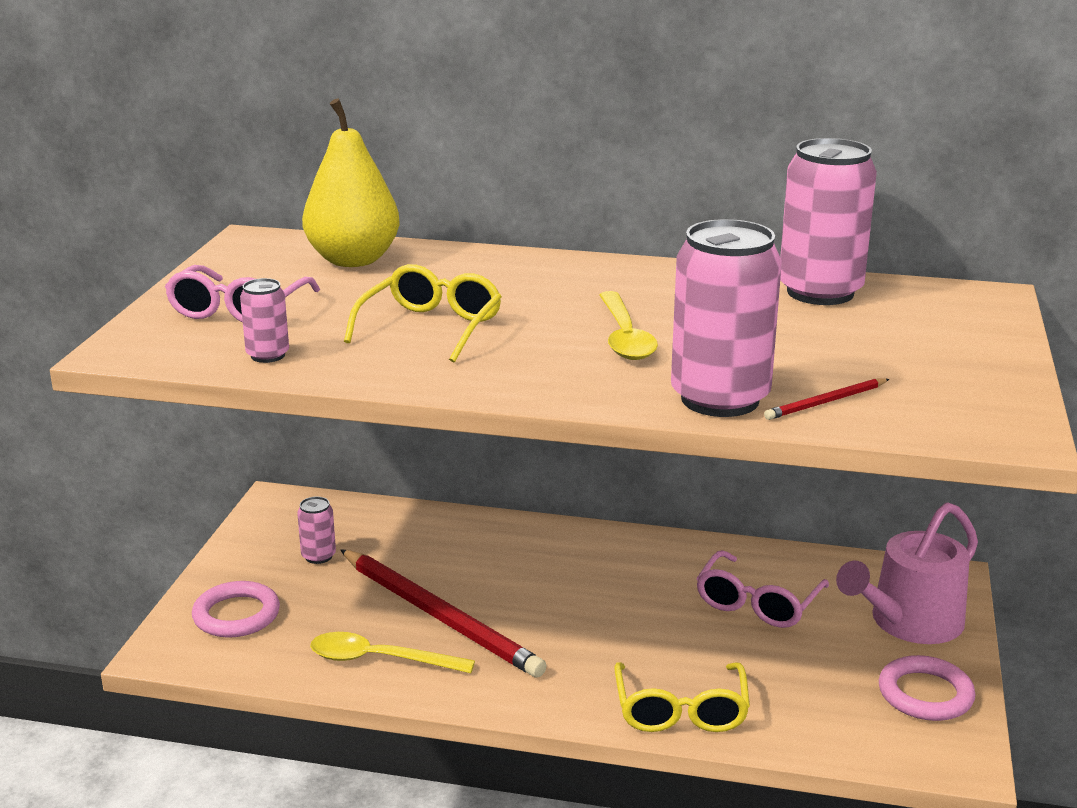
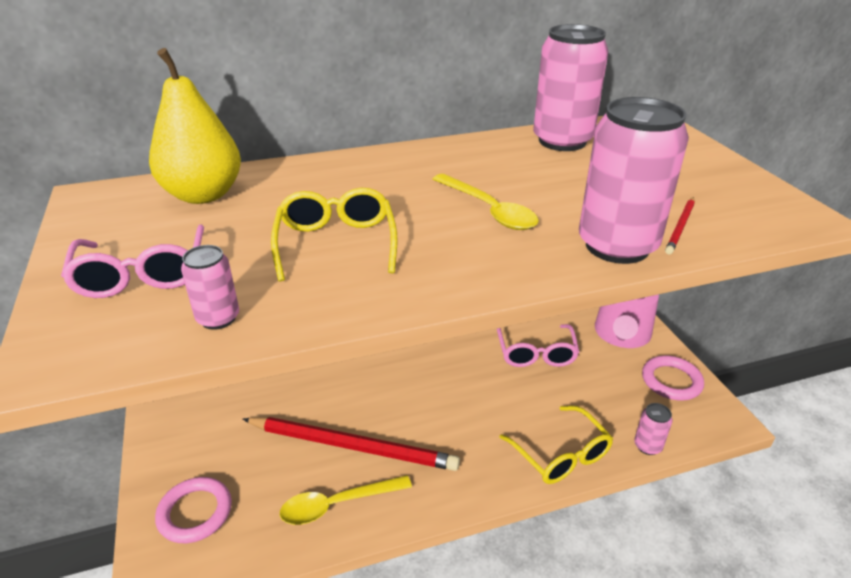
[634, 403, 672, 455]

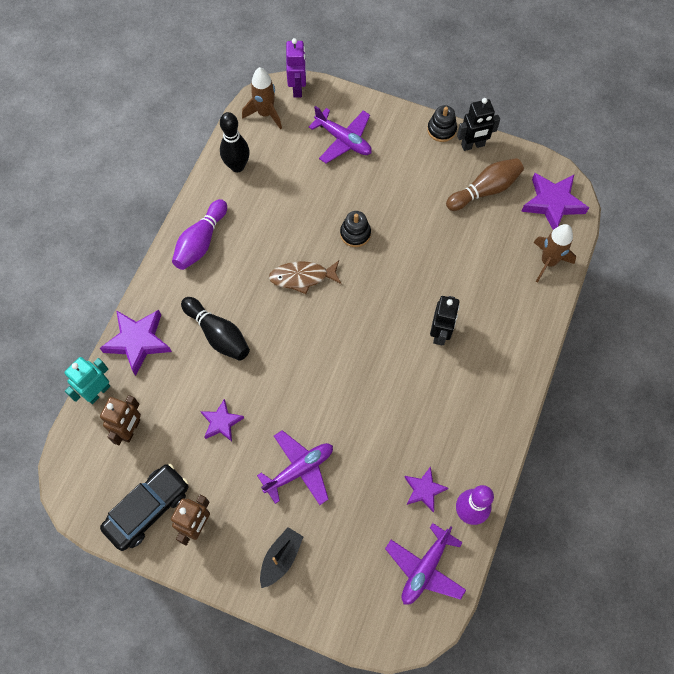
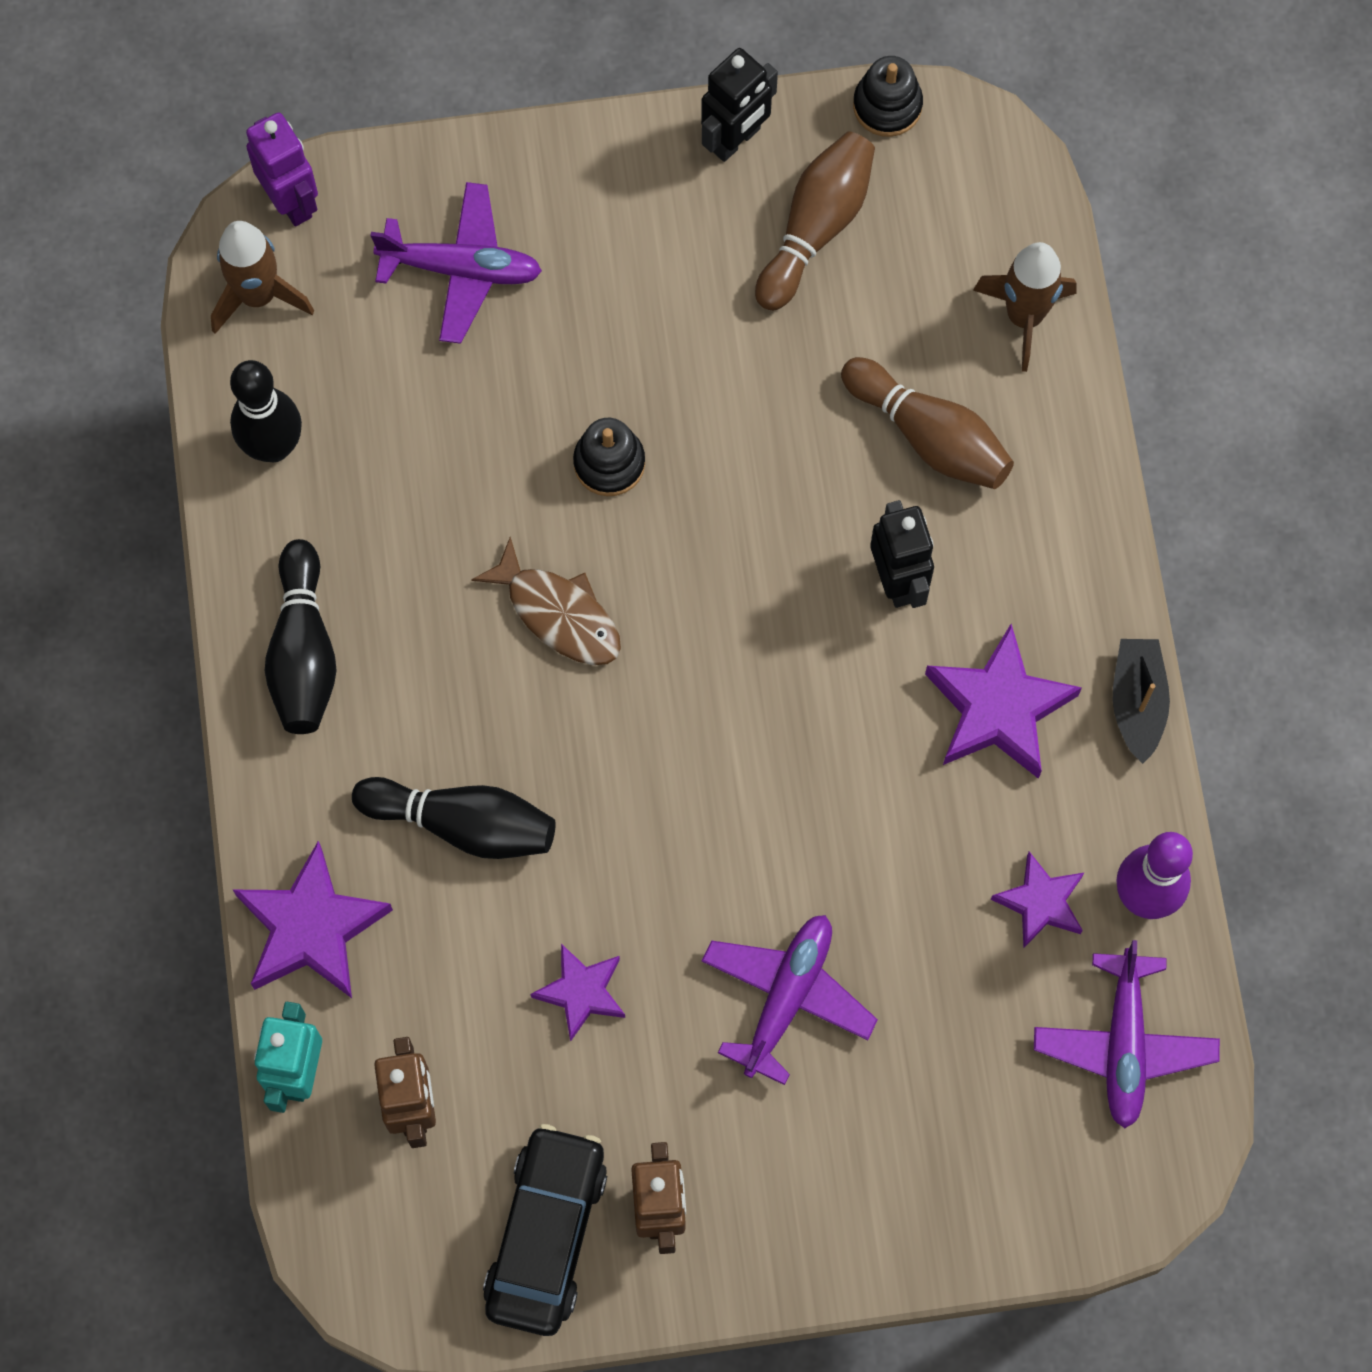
[265, 539, 337, 734]
[471, 537, 621, 665]
[841, 357, 1014, 489]
[853, 56, 923, 137]
[925, 624, 1082, 779]
[1113, 639, 1170, 764]

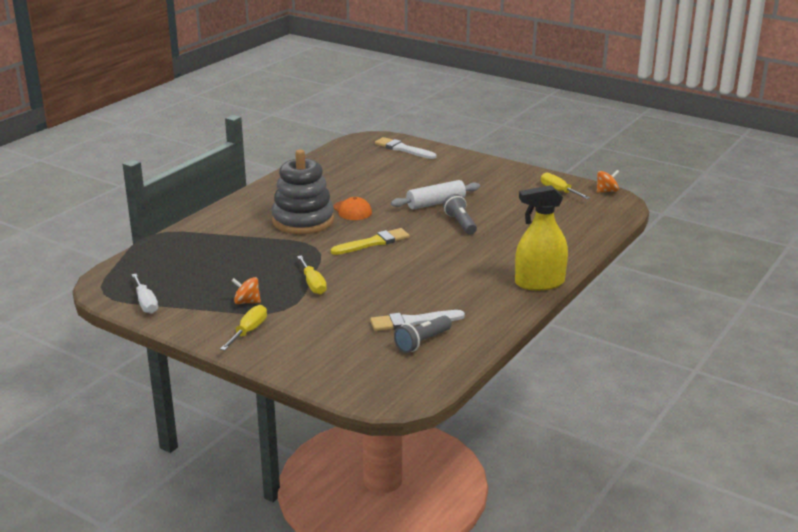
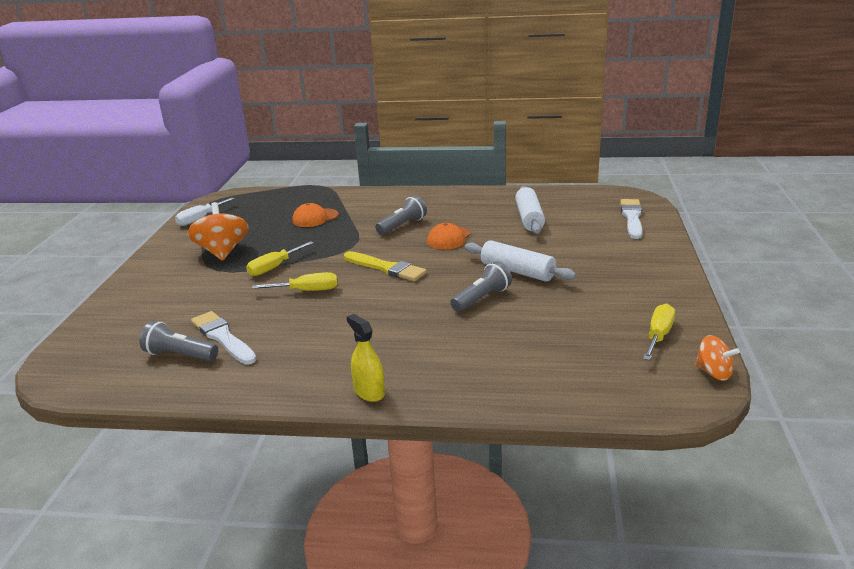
[188, 202, 249, 261]
[252, 272, 338, 291]
[293, 203, 339, 227]
[347, 314, 385, 402]
[375, 195, 427, 235]
[515, 186, 545, 234]

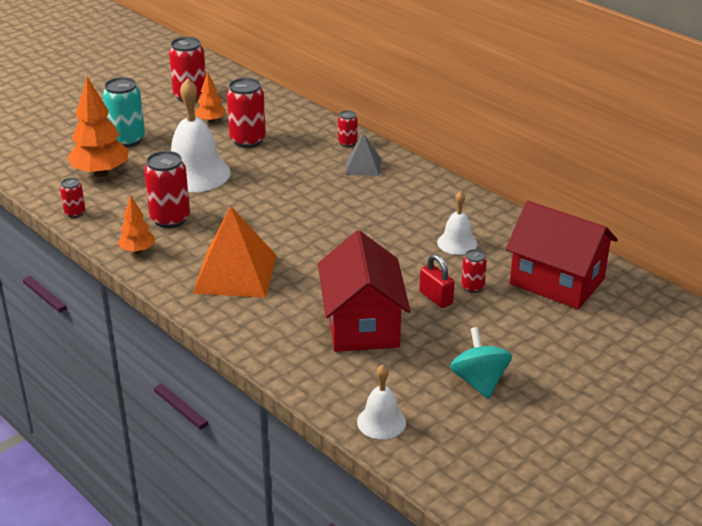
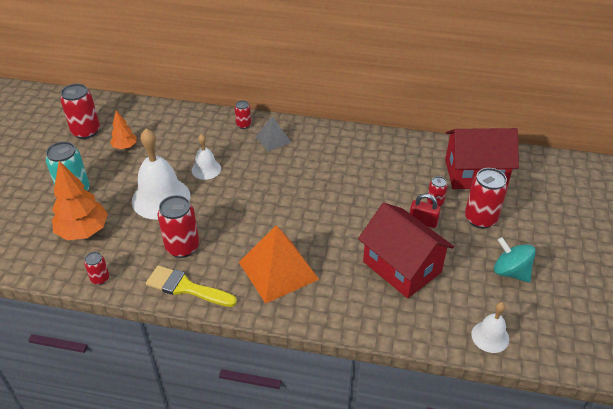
[146, 265, 237, 307]
[191, 134, 221, 180]
[465, 168, 508, 229]

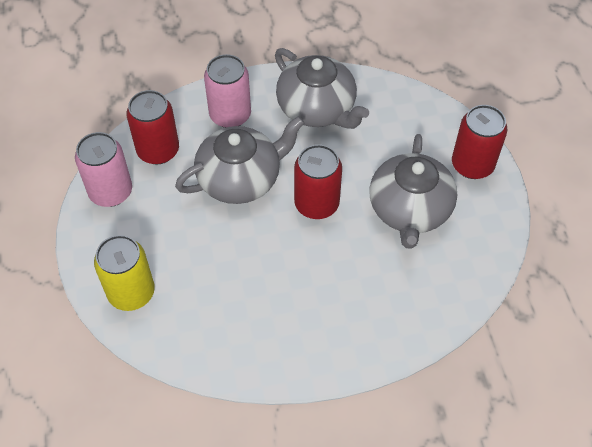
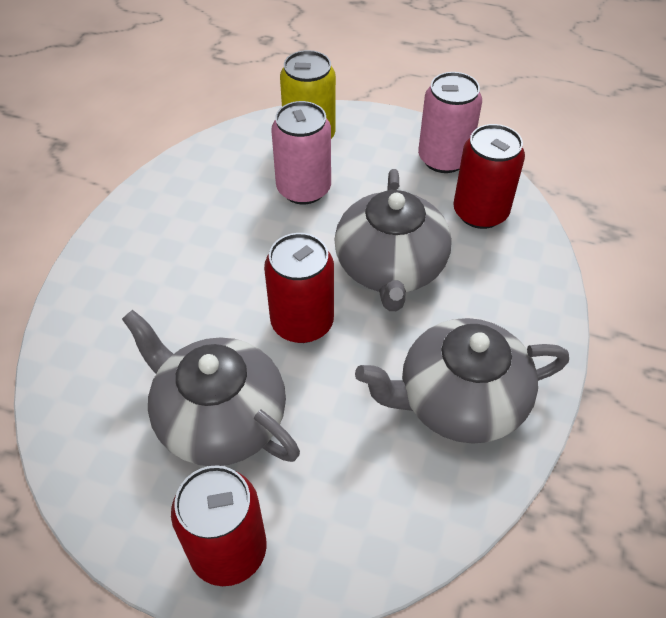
[271, 101, 331, 204]

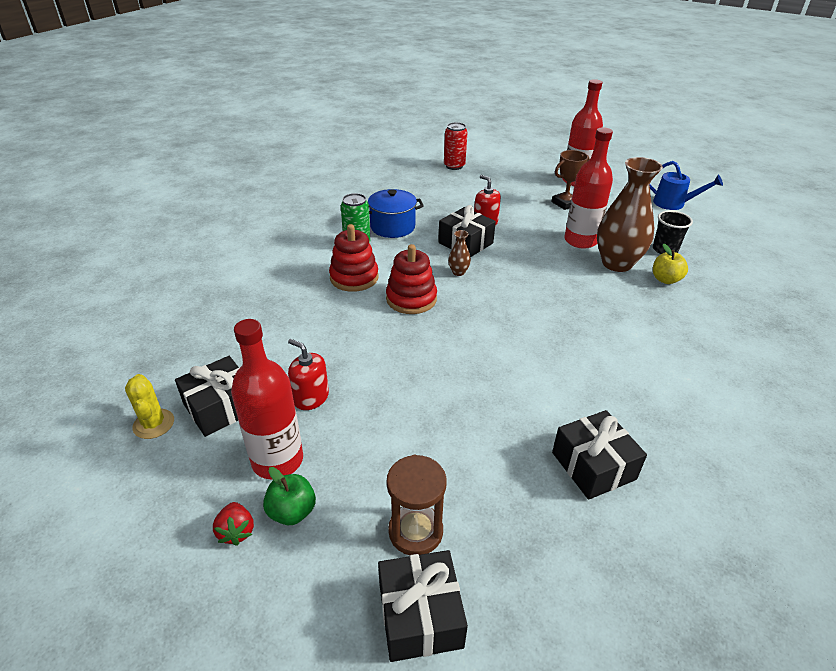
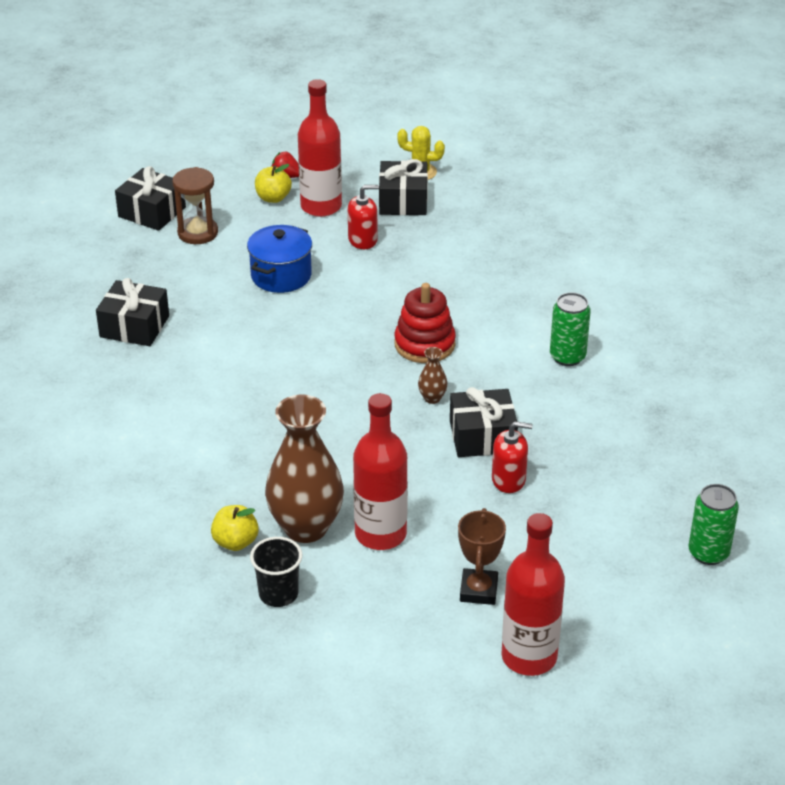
[247, 225, 312, 293]
[255, 164, 292, 203]
[688, 484, 739, 565]
[329, 224, 379, 292] (first image)
[650, 161, 723, 210] (first image)

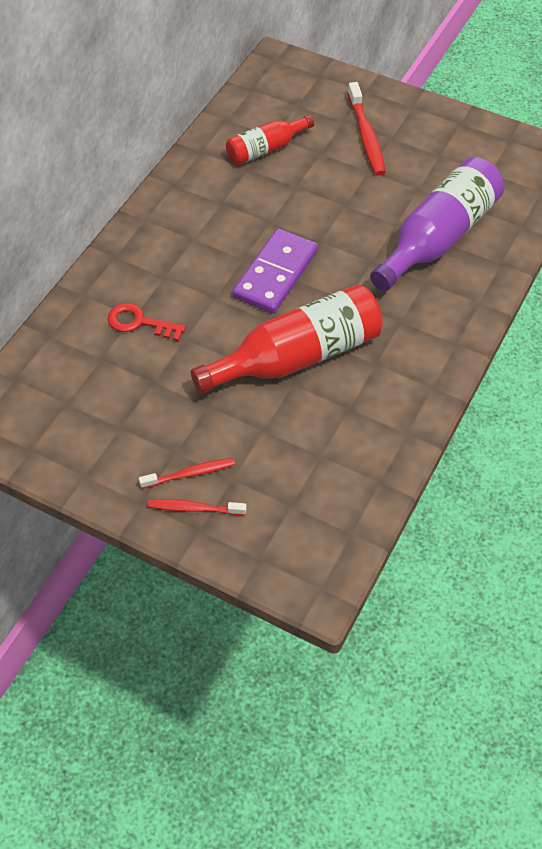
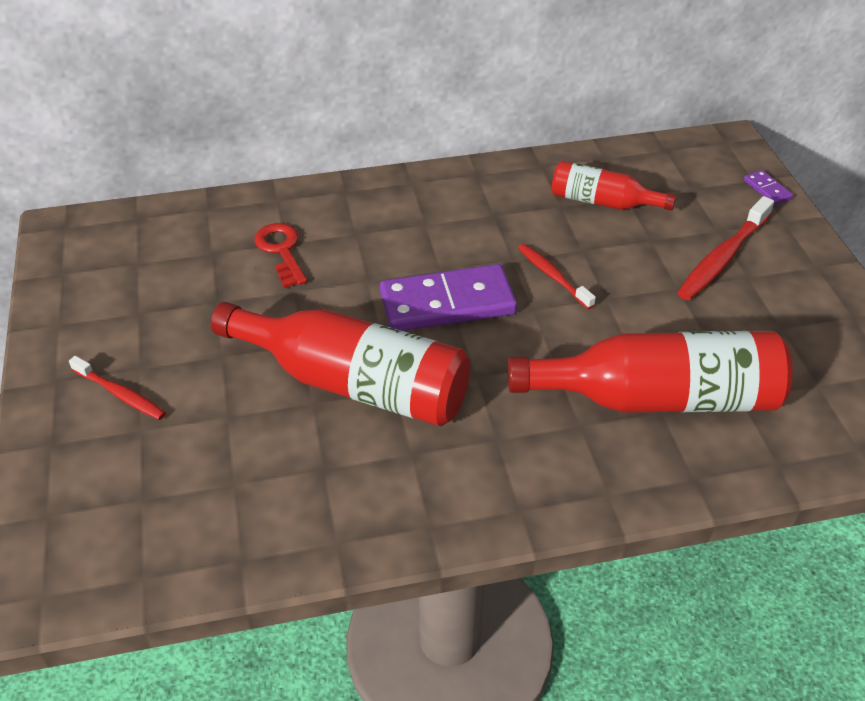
[508, 331, 792, 413]
[518, 244, 596, 309]
[744, 170, 793, 205]

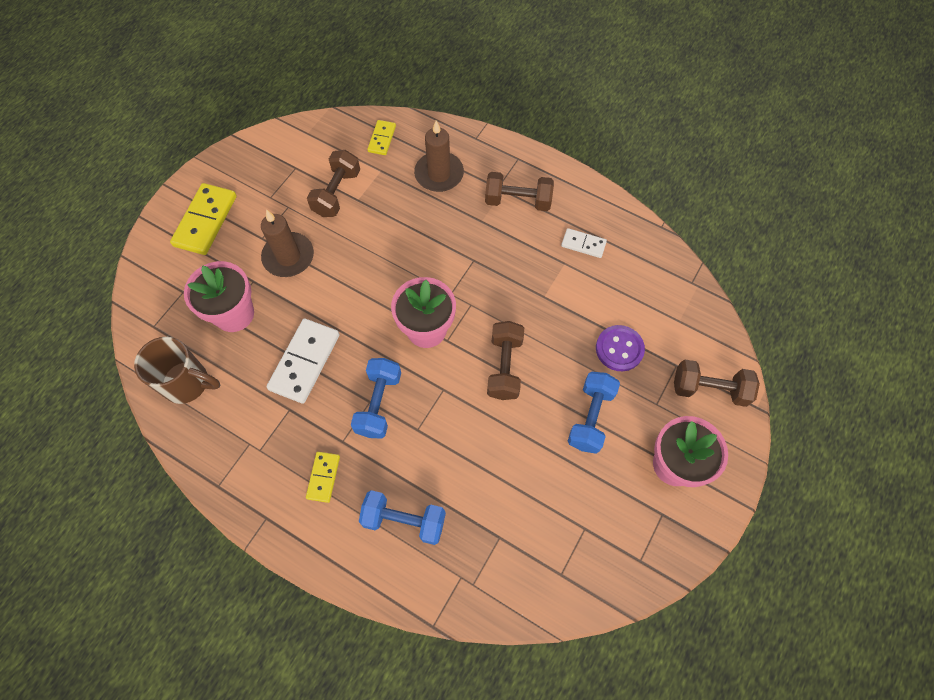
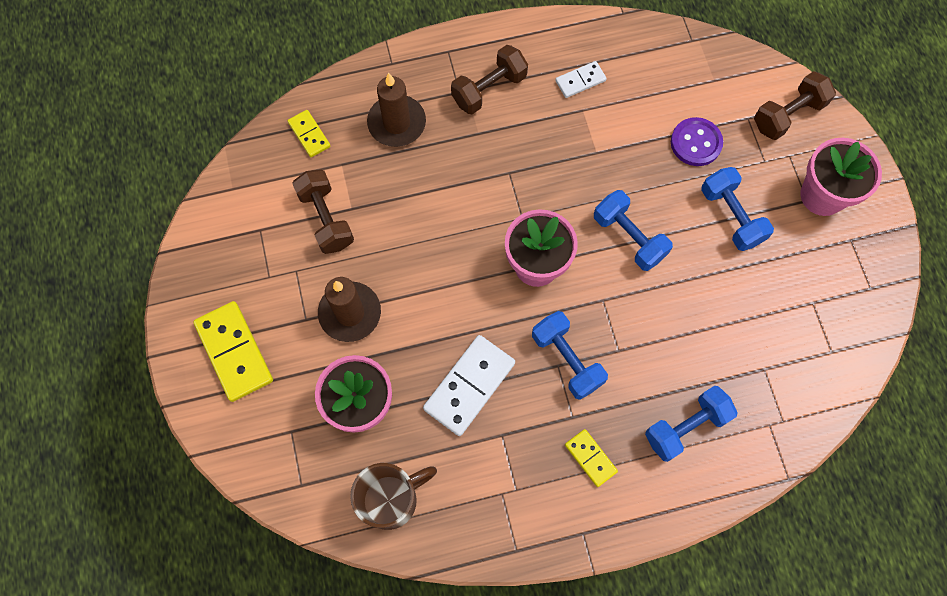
[423, 335, 515, 436]
[594, 190, 673, 271]

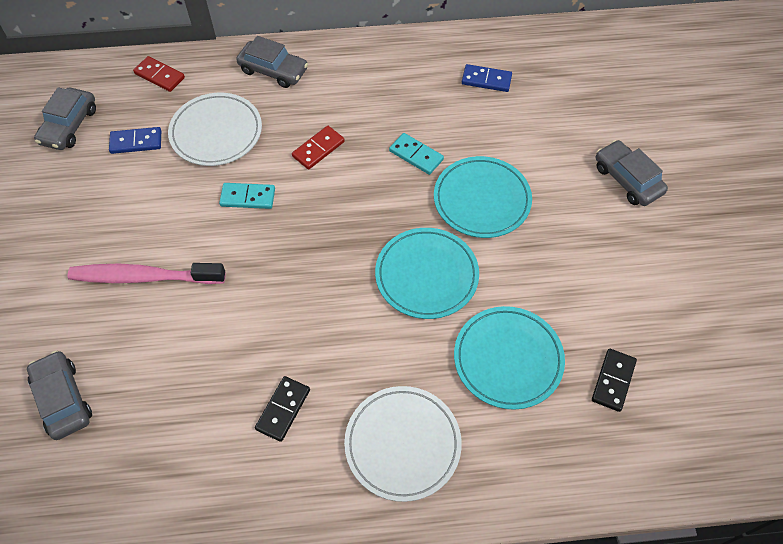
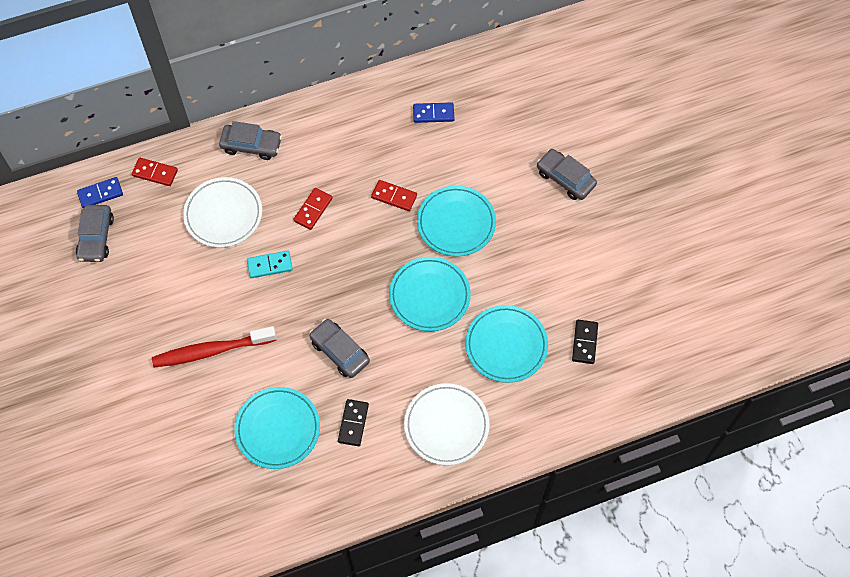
[77, 177, 123, 209]
[152, 326, 276, 367]
[234, 387, 320, 469]
[309, 319, 370, 378]
[371, 180, 417, 211]

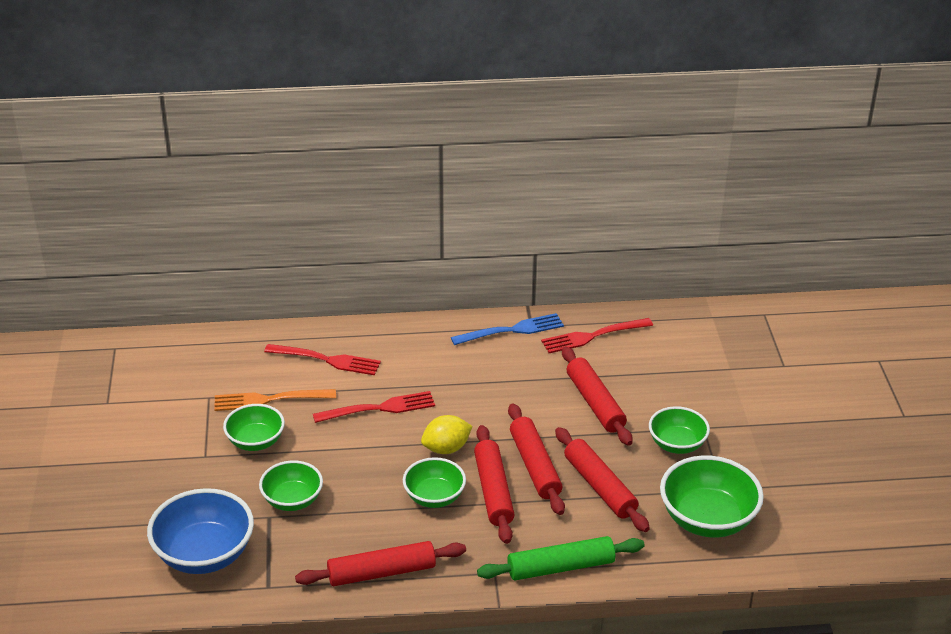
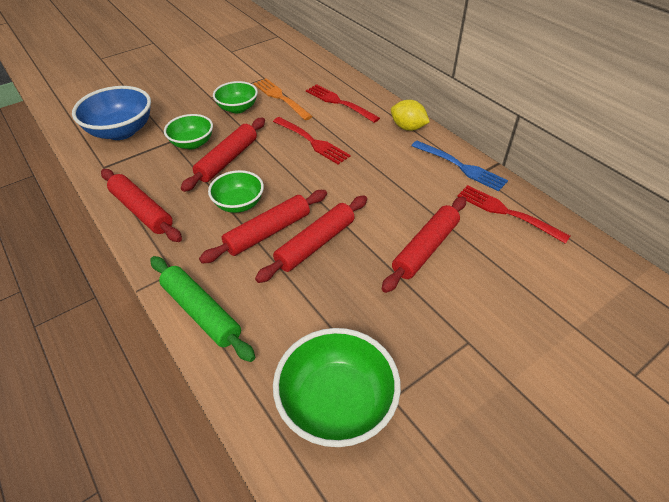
[181, 118, 265, 192]
[306, 84, 380, 123]
[391, 100, 430, 131]
[649, 406, 710, 454] (first image)

